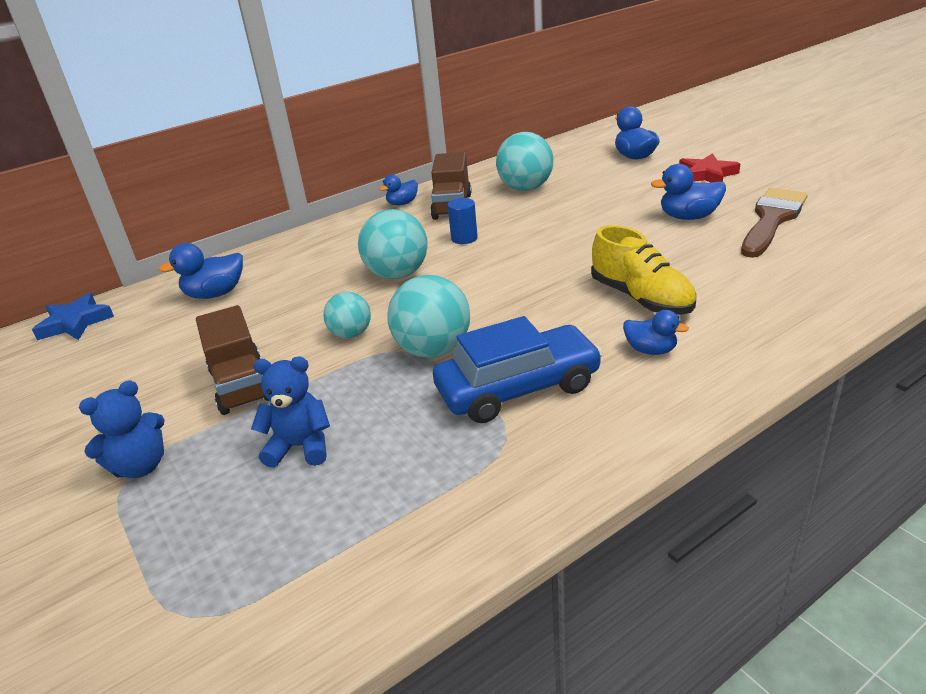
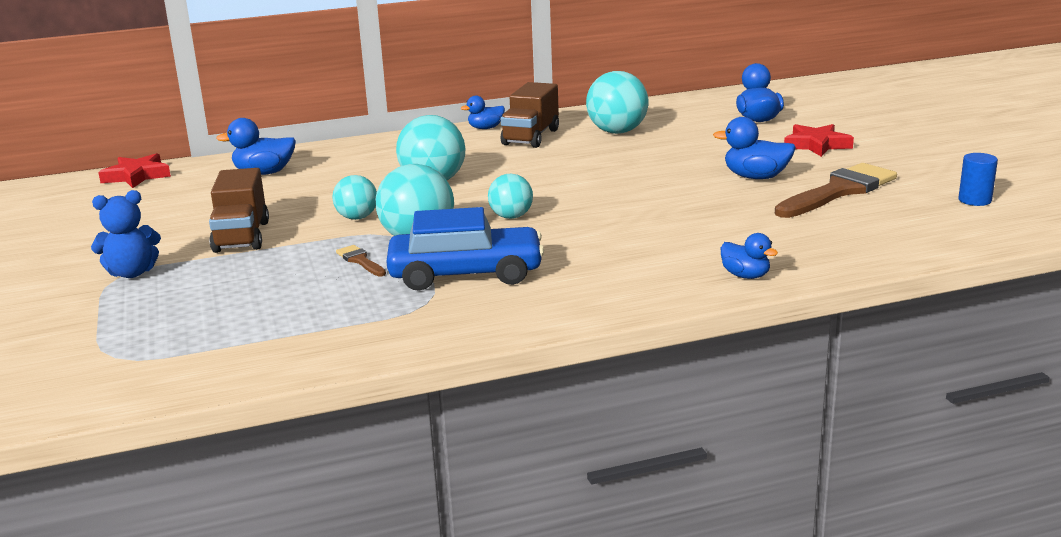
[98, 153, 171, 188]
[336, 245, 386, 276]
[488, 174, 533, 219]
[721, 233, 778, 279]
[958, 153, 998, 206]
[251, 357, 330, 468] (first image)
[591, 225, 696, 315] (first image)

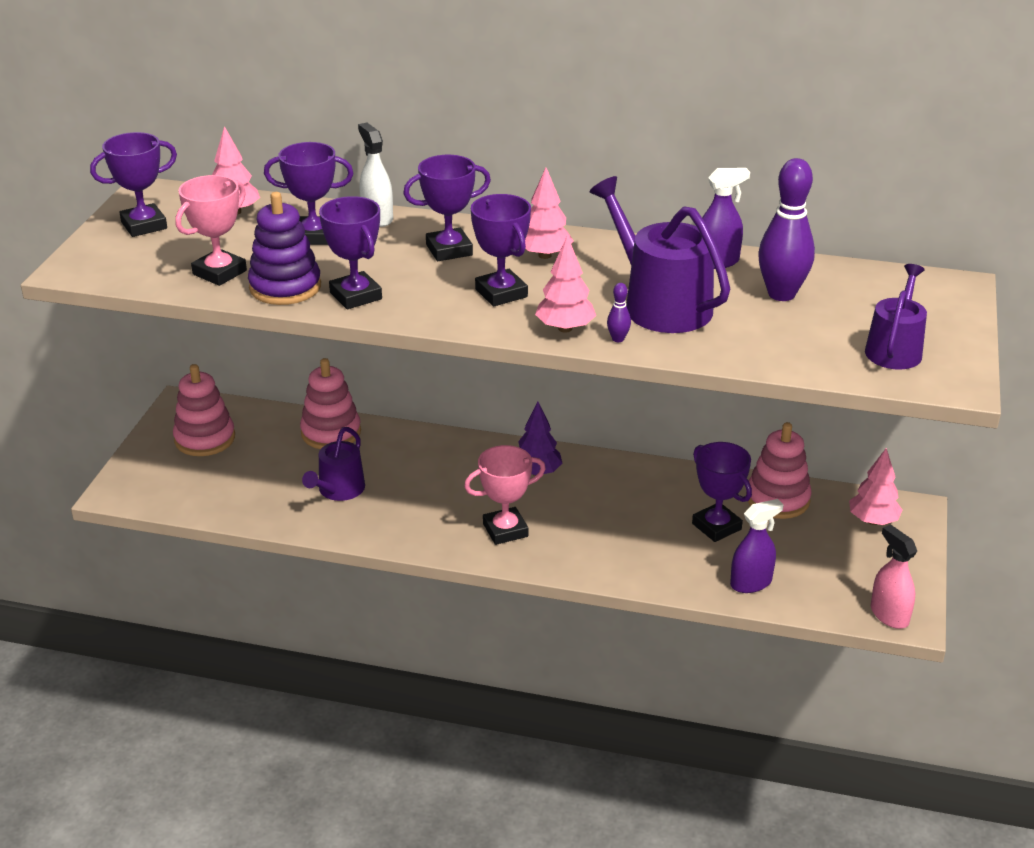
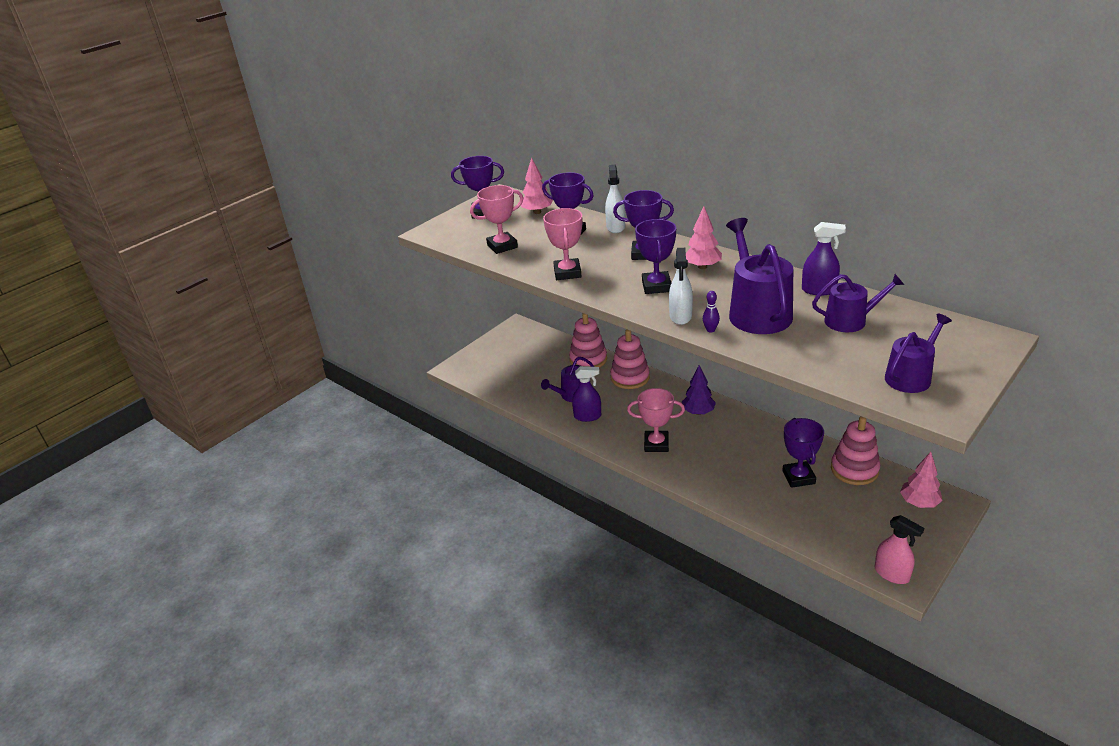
[543, 208, 582, 280]
[572, 366, 601, 422]
[610, 330, 650, 389]
[669, 248, 693, 325]
[812, 274, 904, 332]
[875, 515, 924, 584]
[248, 192, 321, 305] (first image)

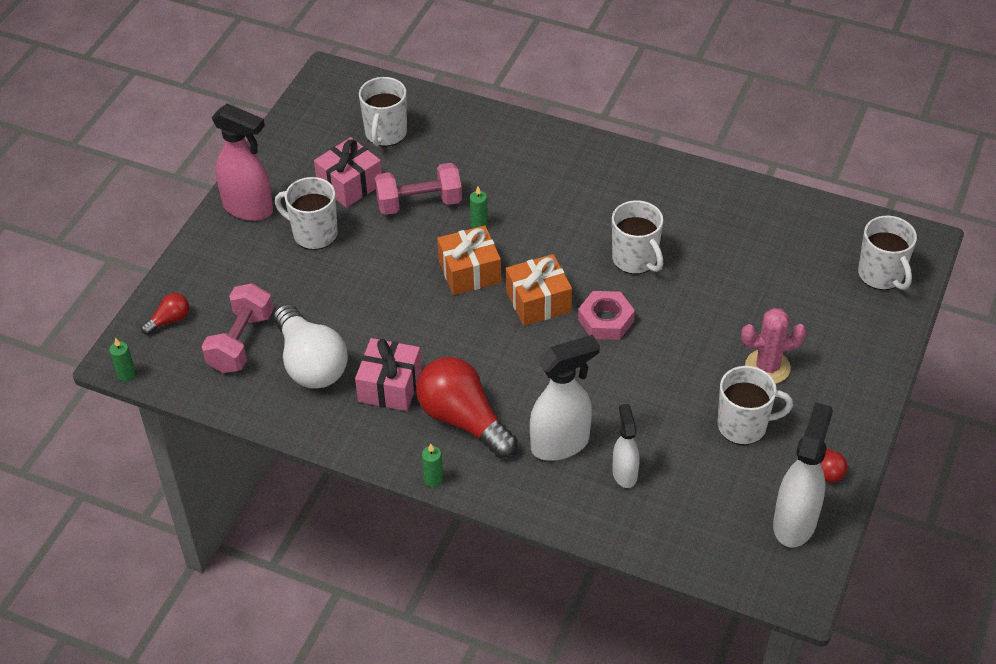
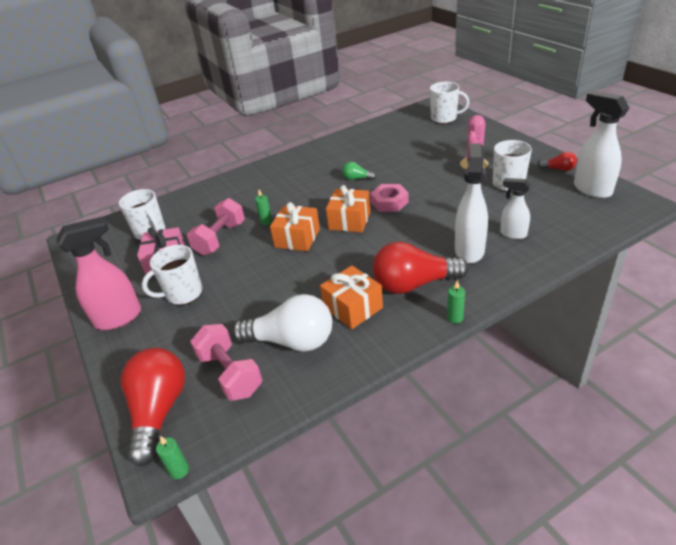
[121, 348, 185, 467]
[320, 265, 383, 329]
[342, 162, 376, 180]

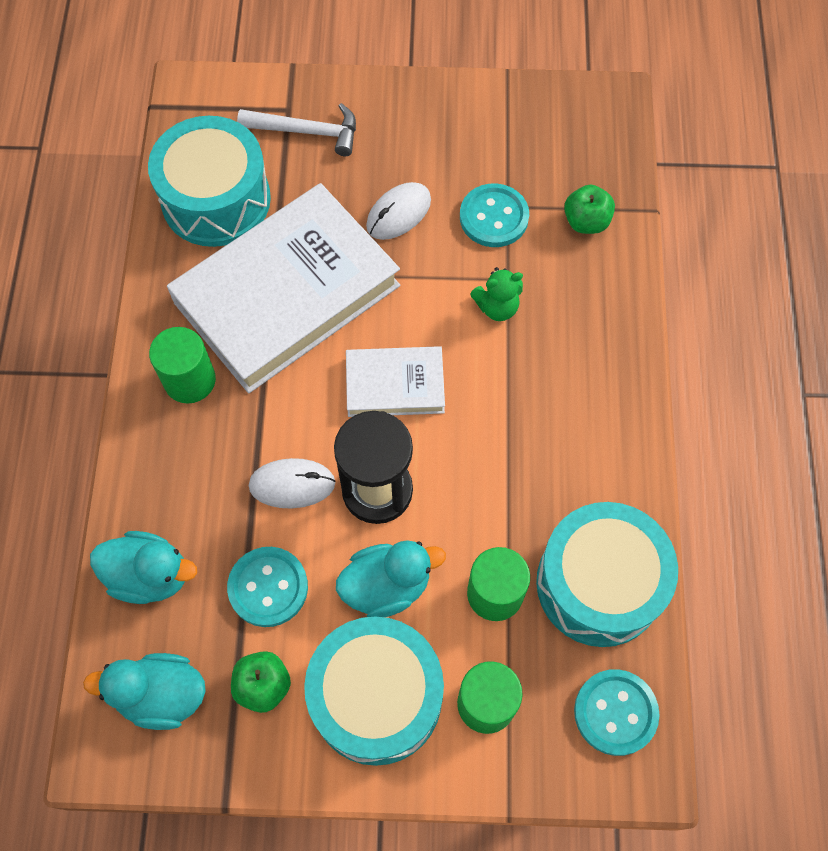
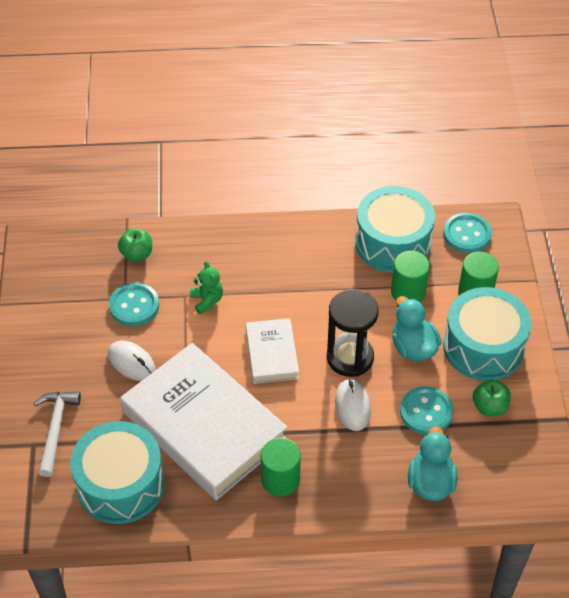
[83, 653, 206, 730] (first image)

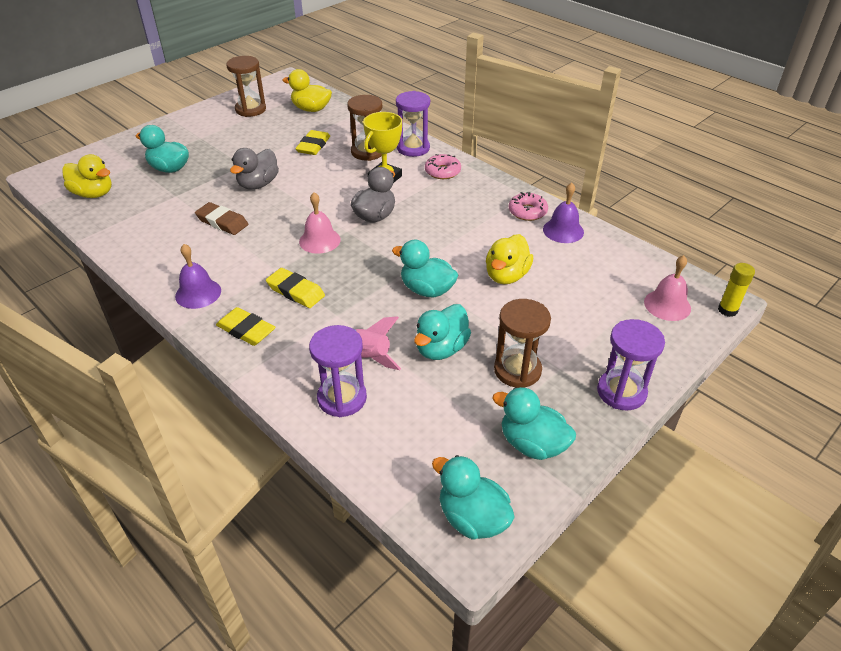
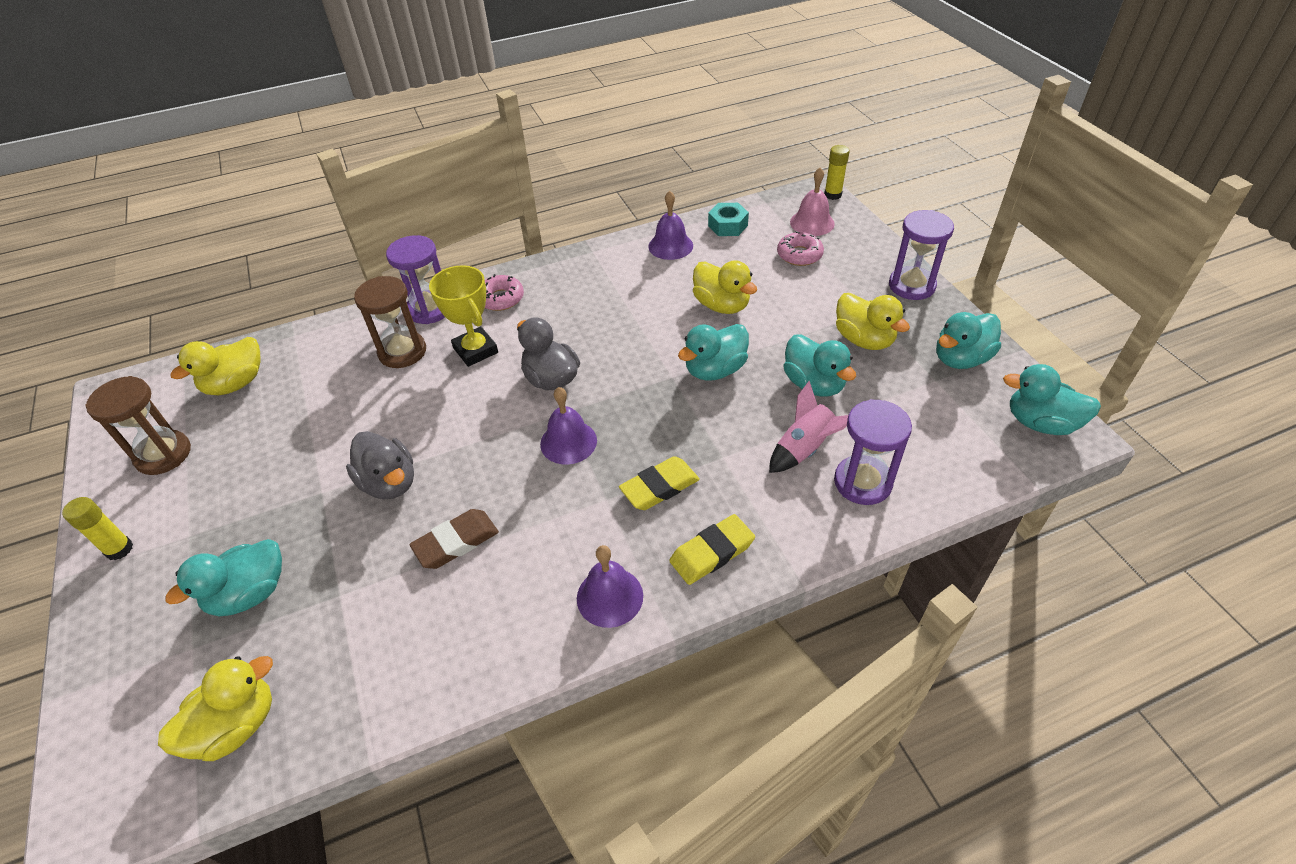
[62, 497, 133, 560]
[540, 387, 597, 465]
[708, 203, 749, 236]
[777, 231, 824, 266]
[836, 293, 910, 350]
[1003, 364, 1101, 435]
[295, 130, 330, 155] (first image)

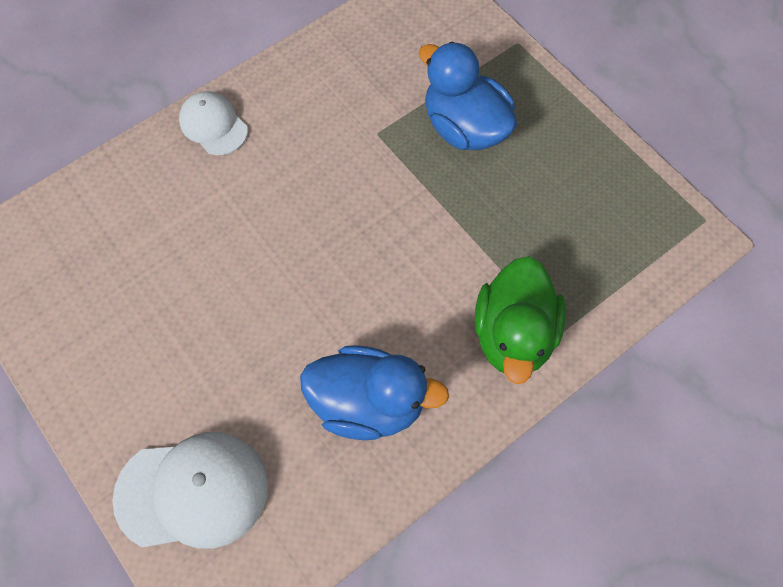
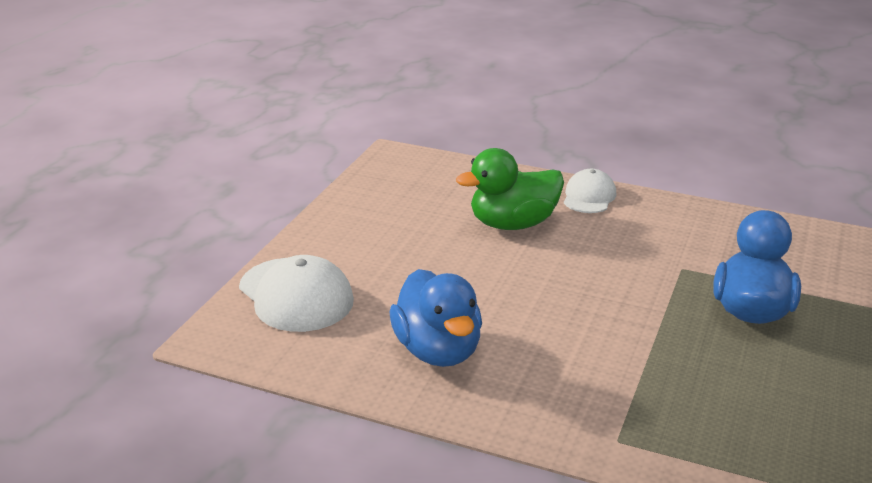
[456, 148, 564, 230]

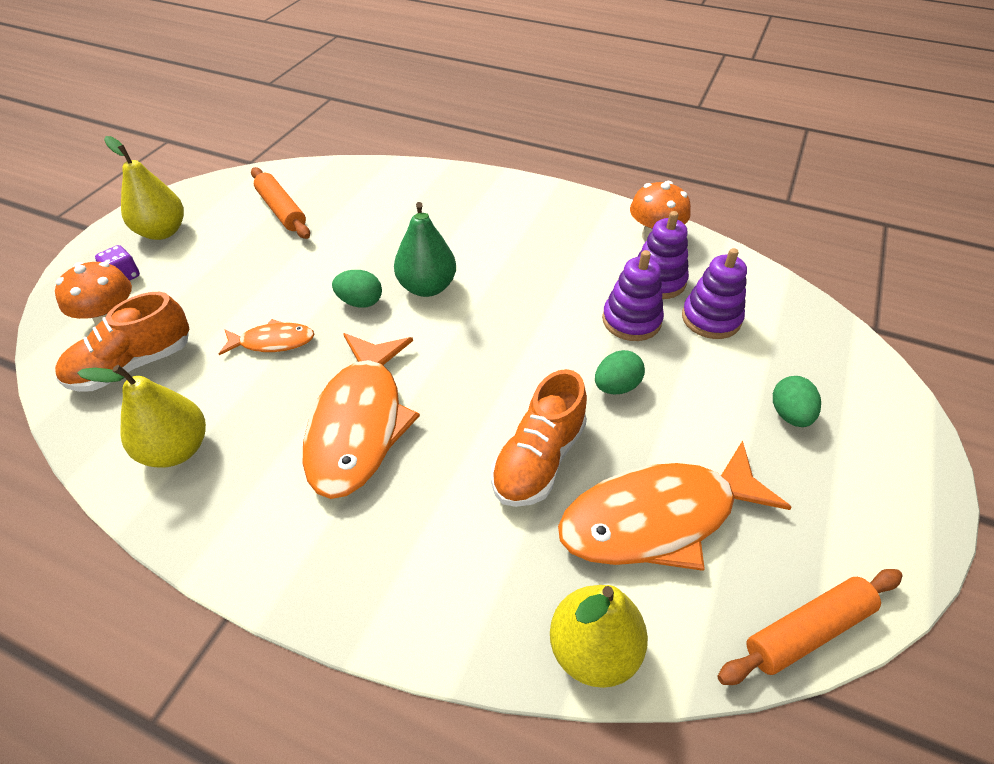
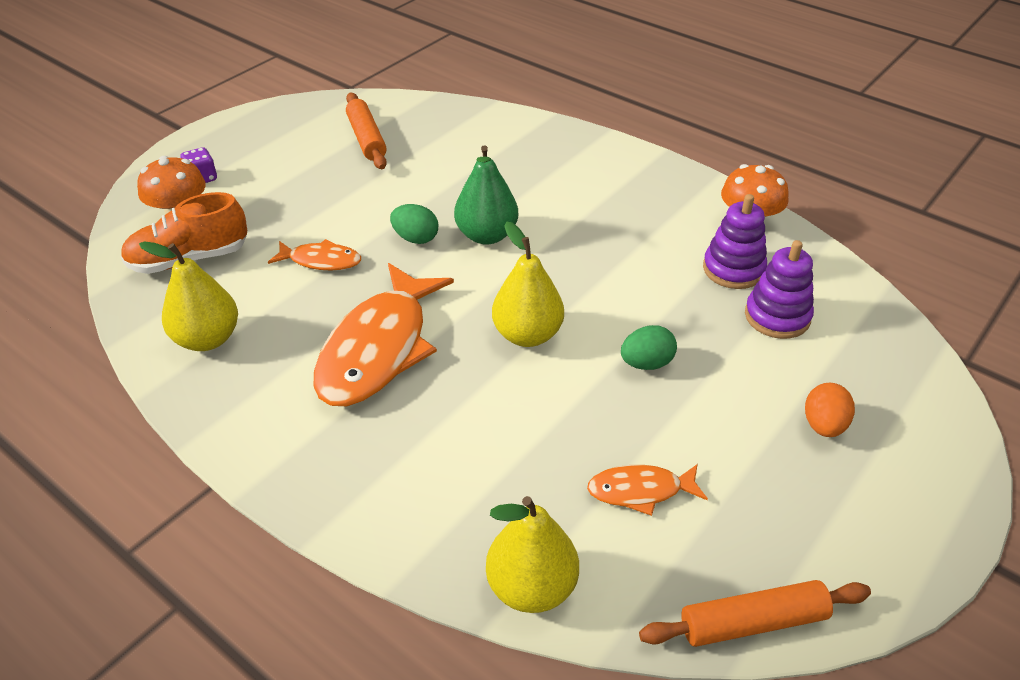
[492, 221, 564, 347]
[587, 464, 708, 516]
[805, 383, 855, 437]
[491, 369, 587, 507] (first image)
[602, 250, 664, 341] (first image)

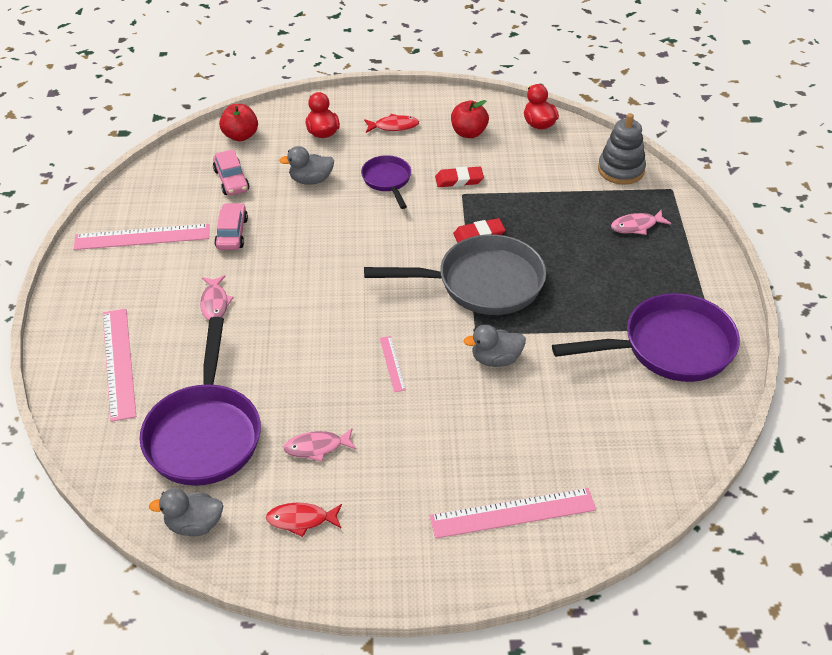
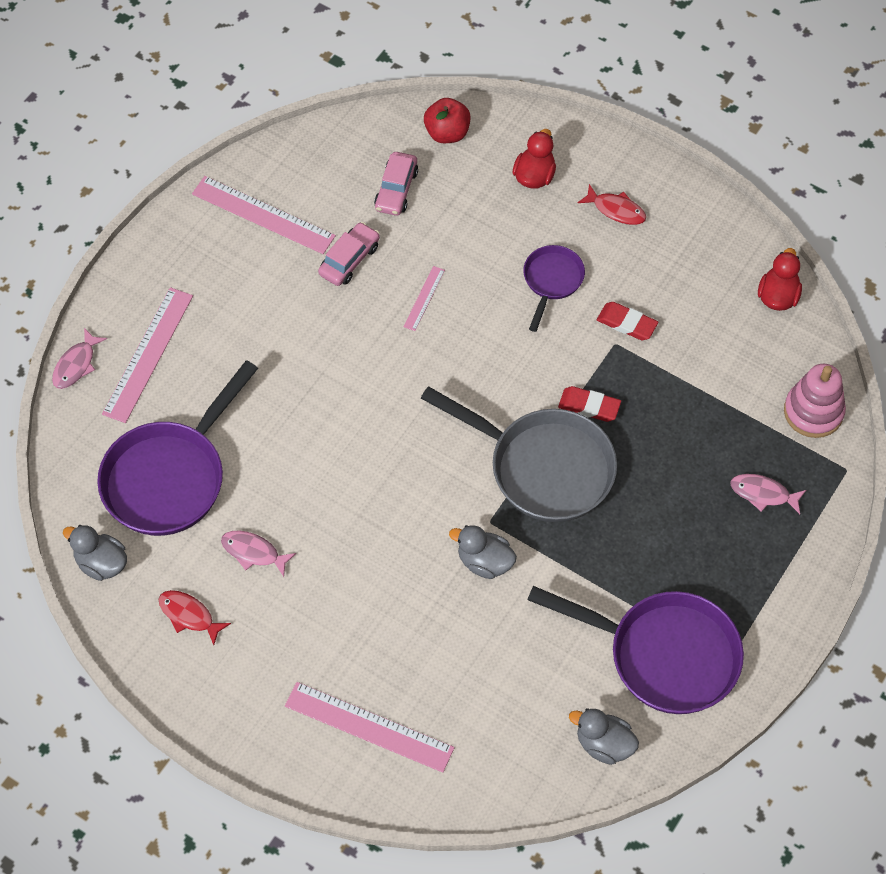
[52, 328, 107, 389]
[403, 266, 445, 331]
[569, 708, 639, 765]
[784, 364, 846, 438]
[451, 100, 489, 138] (first image)

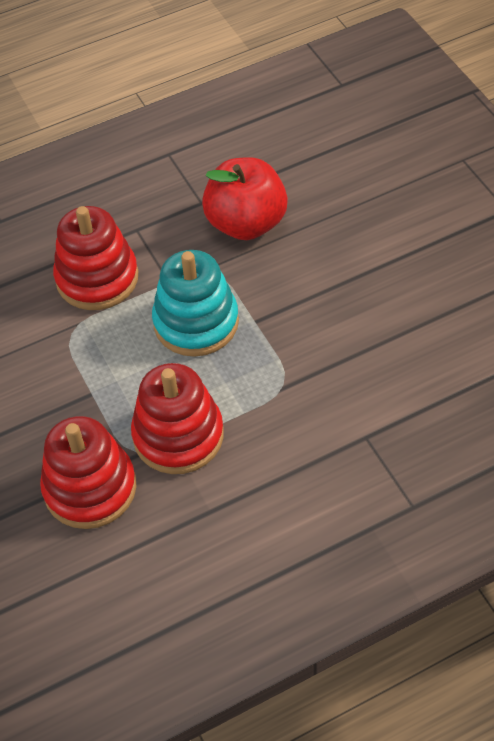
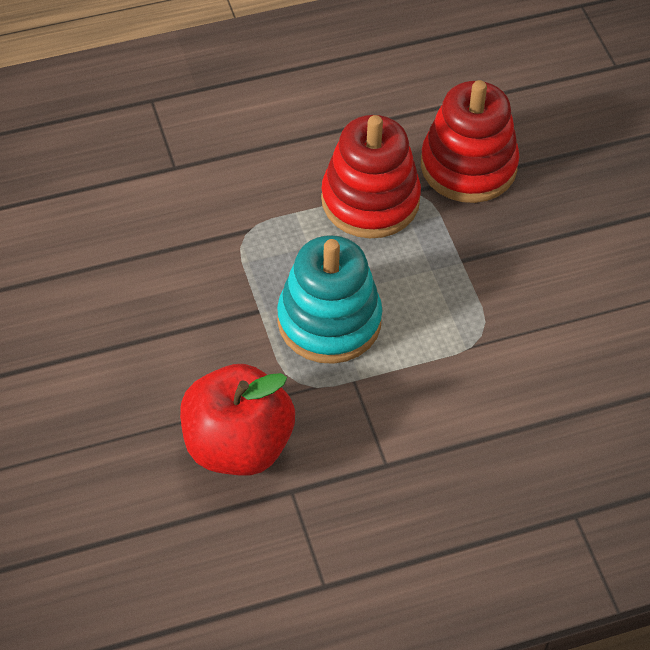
[53, 206, 138, 310] (first image)

